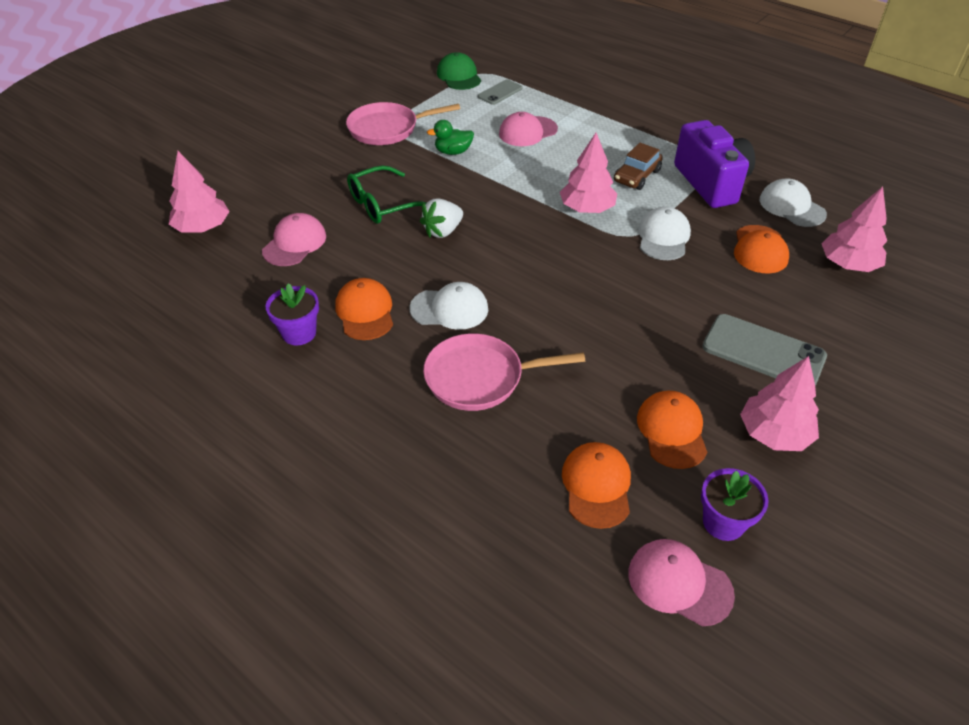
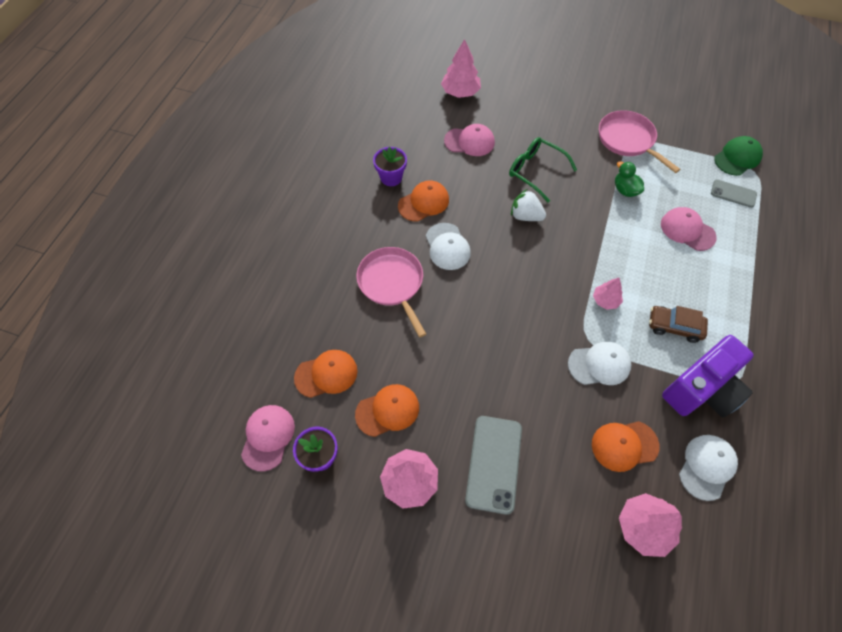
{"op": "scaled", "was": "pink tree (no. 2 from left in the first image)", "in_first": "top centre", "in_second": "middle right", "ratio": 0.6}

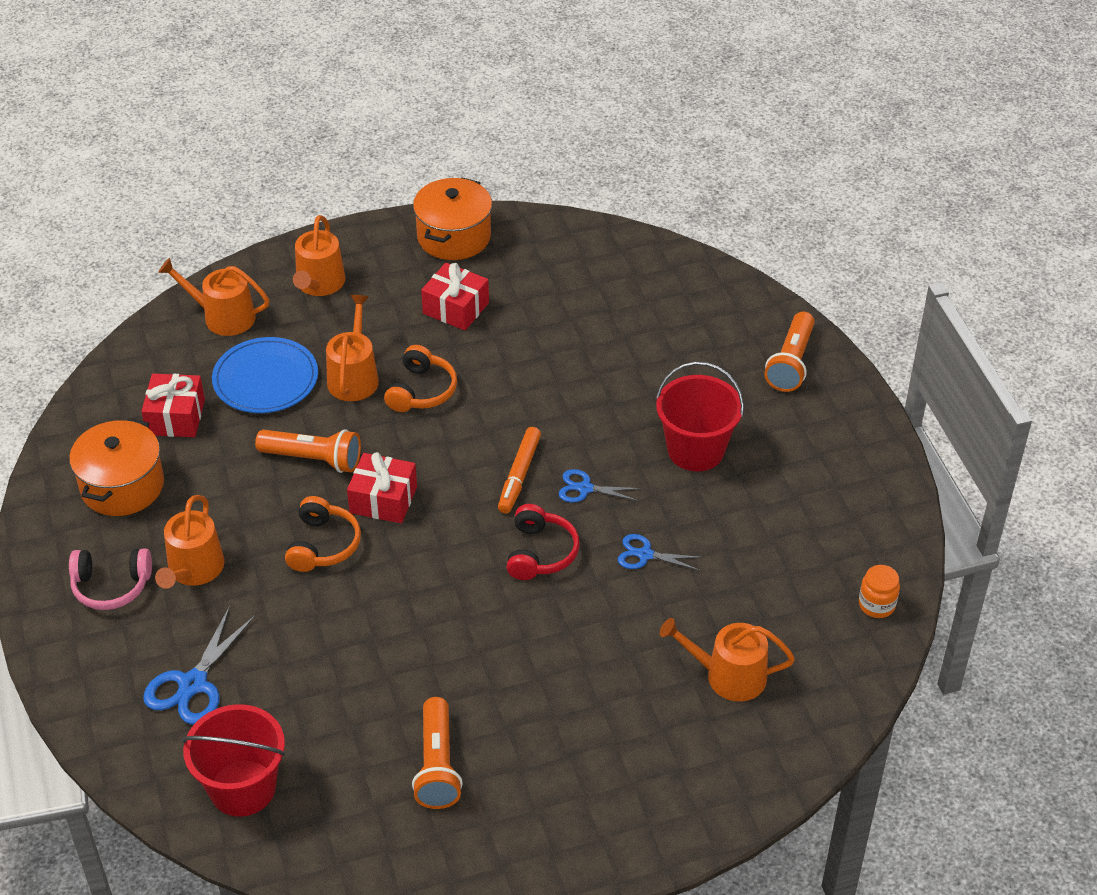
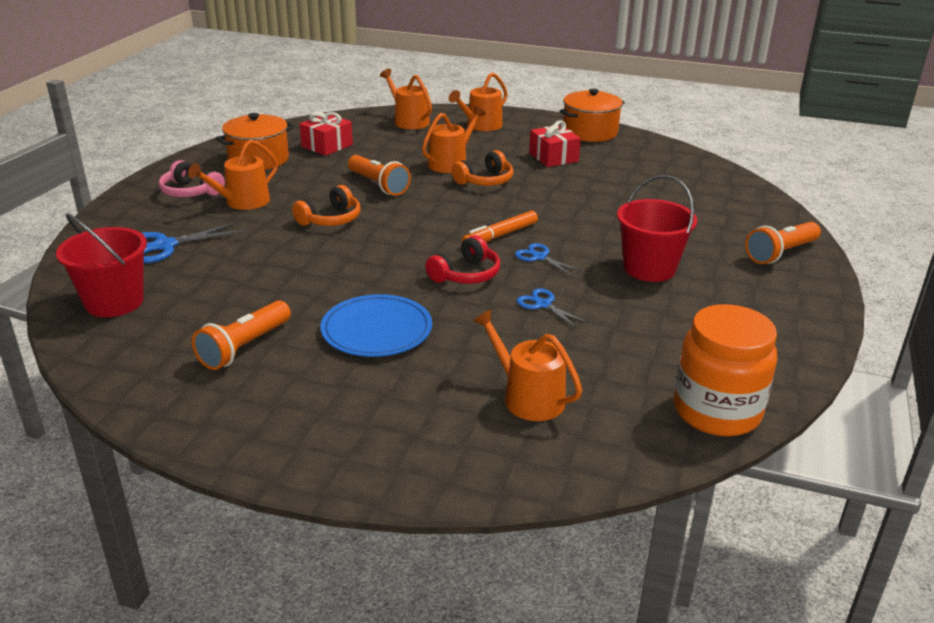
{"op": "gone", "was": "red gift (no. 2 from left)", "in_first": "centre"}
{"op": "shifted", "was": "blue plate", "in_first": "middle left", "in_second": "centre"}
{"op": "scaled", "was": "orange jar", "in_first": "middle right", "in_second": "middle right", "ratio": 2.2}

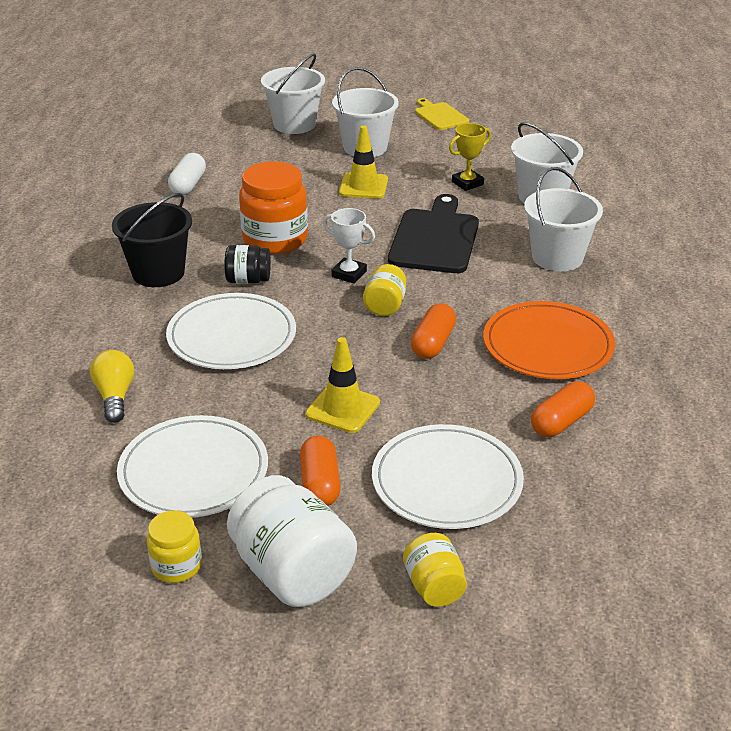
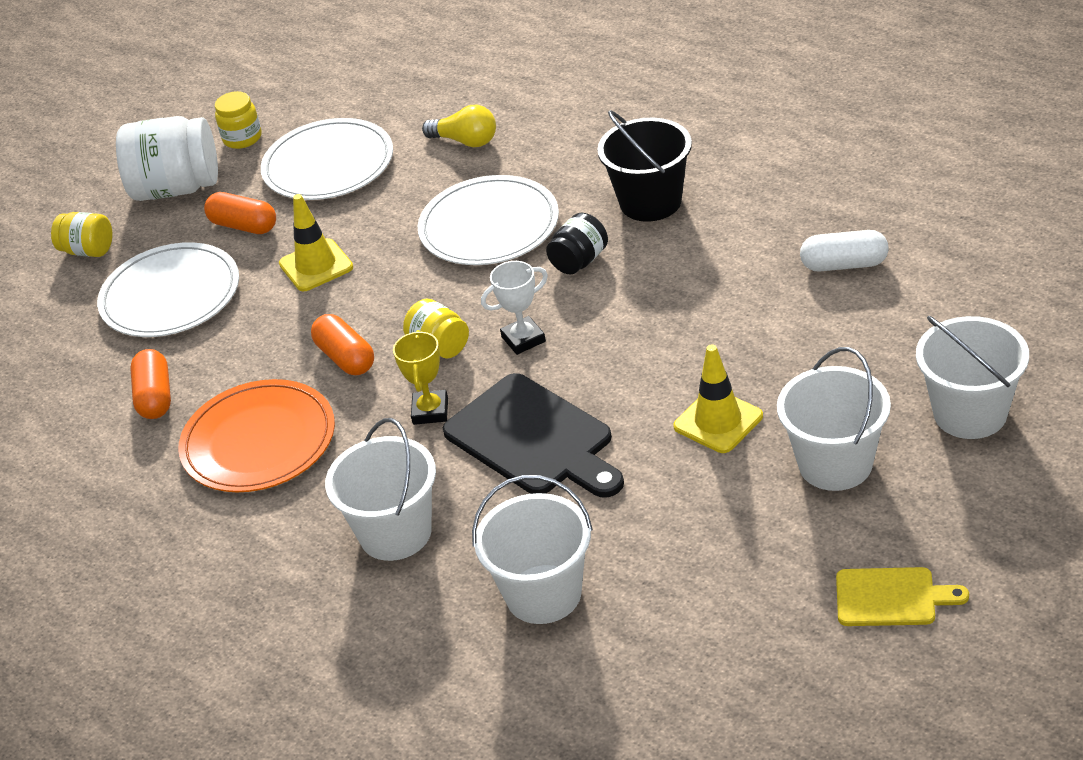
{"op": "gone", "was": "orange jar", "in_first": "top centre"}
{"op": "shifted", "was": "yellow trophy", "in_first": "top centre", "in_second": "centre"}
{"op": "rotated", "was": "white capsule", "in_first": "top left", "in_second": "top right", "clockwise": -45}

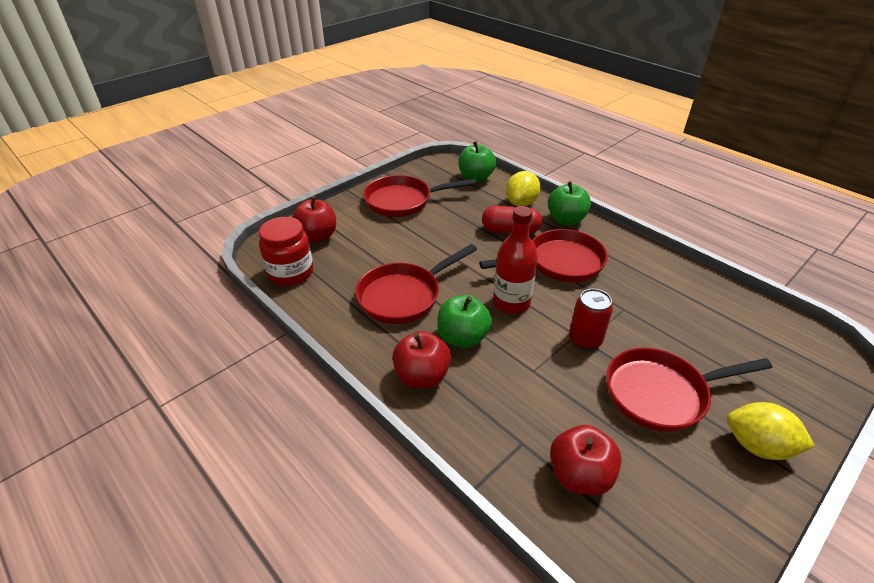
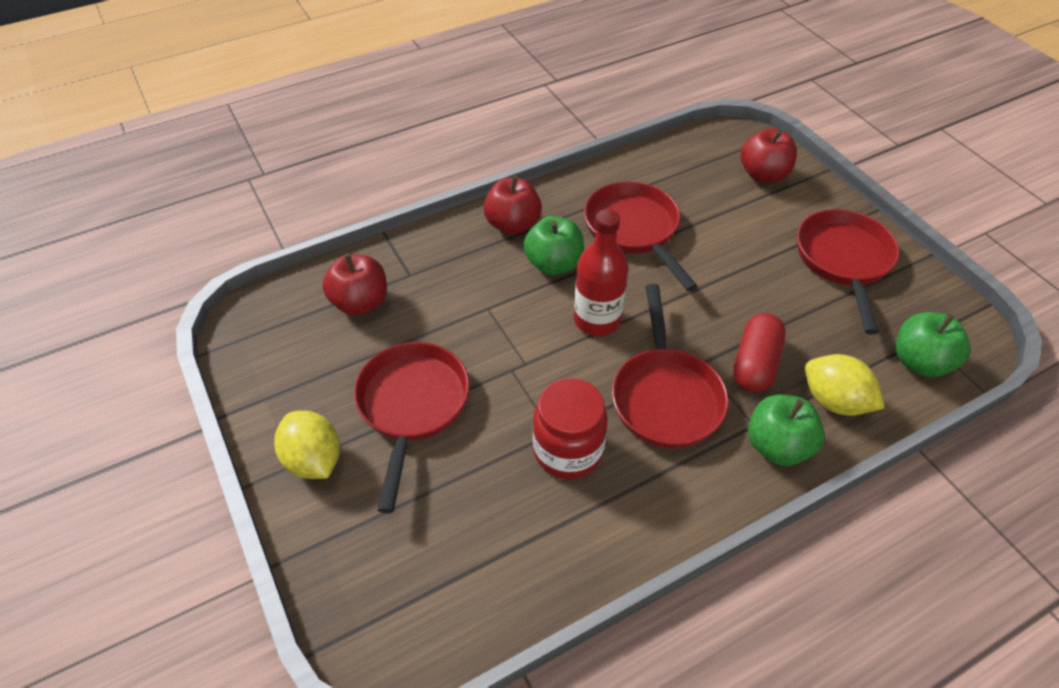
{"op": "gone", "was": "red can", "in_first": "middle right"}
{"op": "shifted", "was": "red jar", "in_first": "middle left", "in_second": "centre"}
{"op": "rotated", "was": "yellow lemon (no. 2 from left in the first image)", "in_first": "bottom right", "in_second": "middle left", "clockwise": -75}

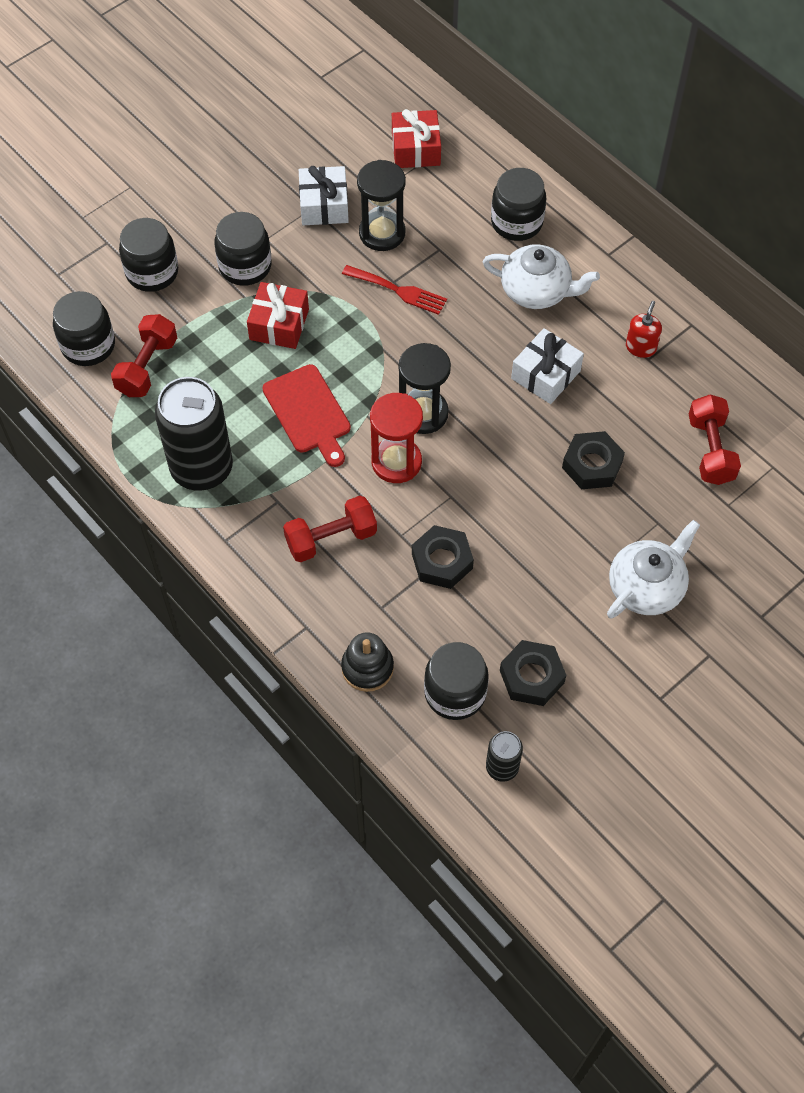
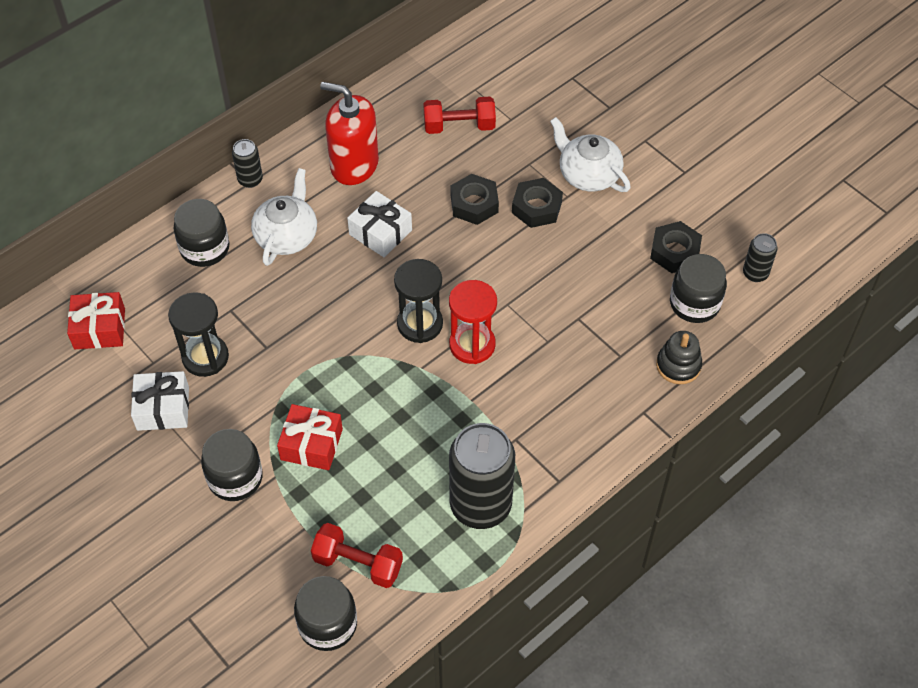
{"op": "gone", "was": "black jar (no. 2 from left)", "in_first": "top left"}
{"op": "gone", "was": "red cutting board", "in_first": "centre"}
{"op": "gone", "was": "red dumbbell (no. 2 from left)", "in_first": "centre"}
{"op": "gone", "was": "red fork", "in_first": "top centre"}
{"op": "new", "now": "black can (no. 1 from left)", "in_second": "top left"}
{"op": "shifted", "was": "black nut (no. 1 from left in the first image)", "now": "black nut (no. 2 from left)", "in_first": "centre", "in_second": "top centre"}
{"op": "scaled", "was": "red soap dispenser", "in_first": "top right", "in_second": "top centre", "ratio": 2.09}

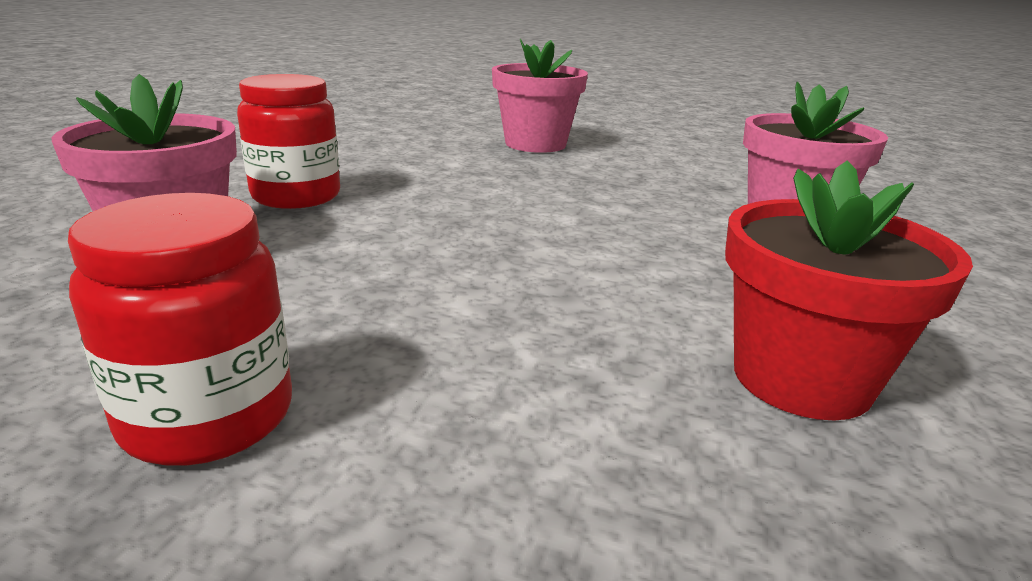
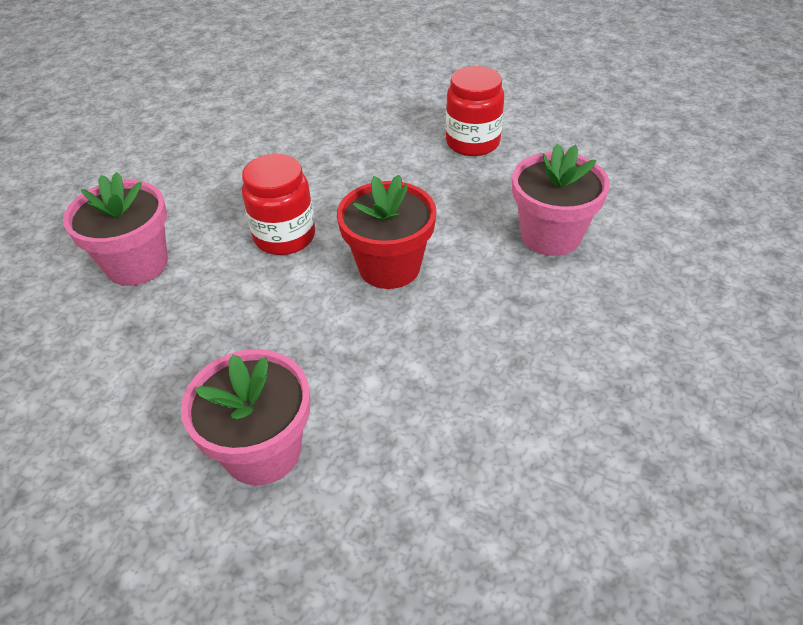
{"op": "shifted", "was": "red jar (no. 2 from left in the first image)", "now": "red jar (no. 1 from left)", "in_first": "top left", "in_second": "top centre"}
{"op": "shifted", "was": "red flower pot", "in_first": "middle right", "in_second": "centre"}

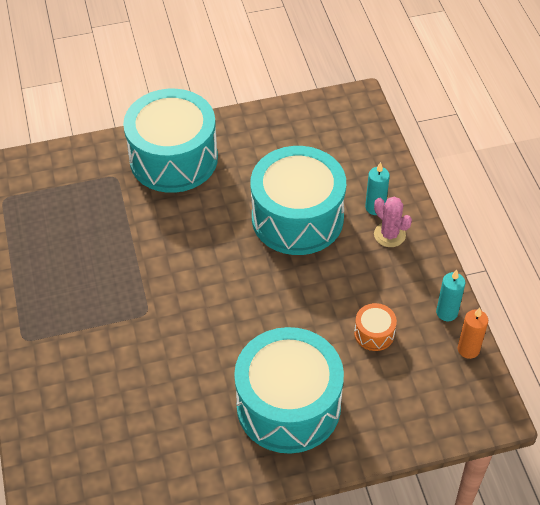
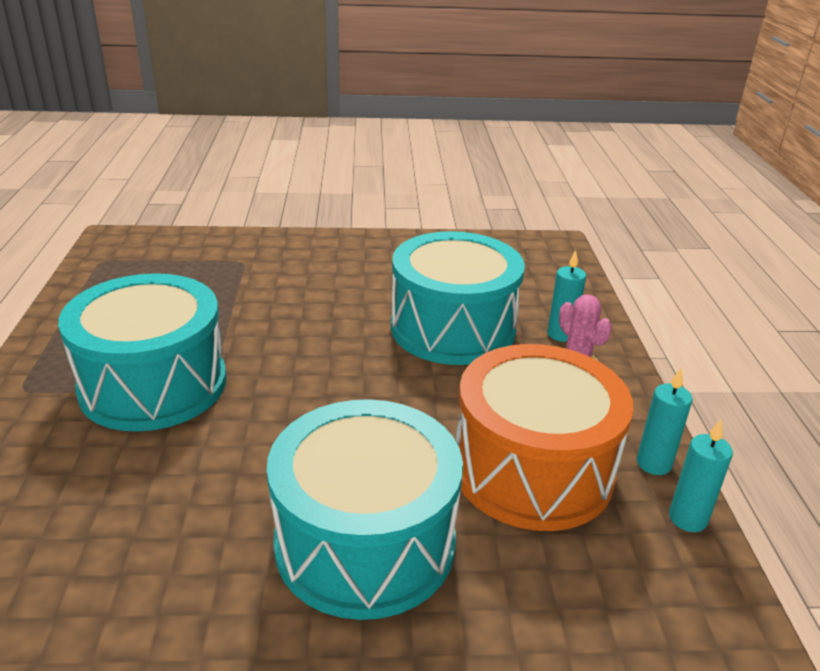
{"op": "shifted", "was": "turquoise drum (no. 1 from left)", "in_first": "top left", "in_second": "middle left"}
{"op": "repainted", "was": "orange candle", "now": "turquoise candle (no. 3 from left)", "in_first": "middle right", "in_second": "bottom right"}
{"op": "scaled", "was": "orange drum", "in_first": "middle right", "in_second": "centre", "ratio": 2.48}

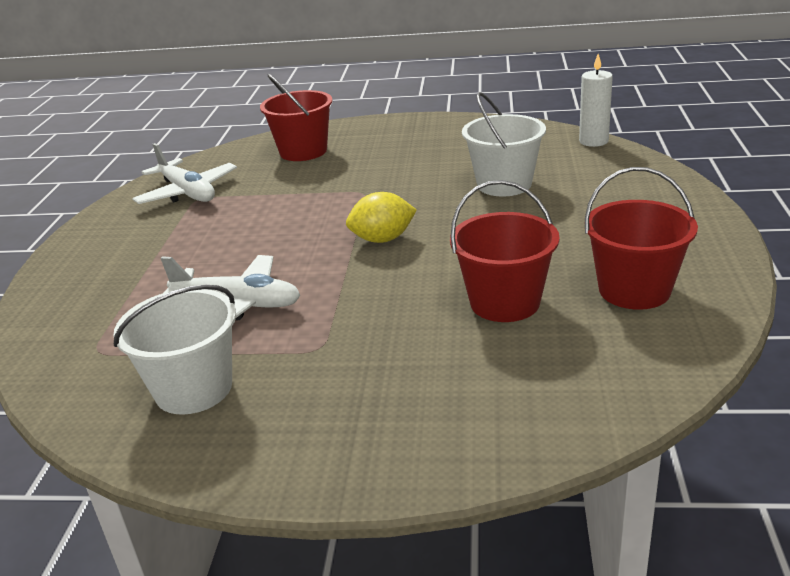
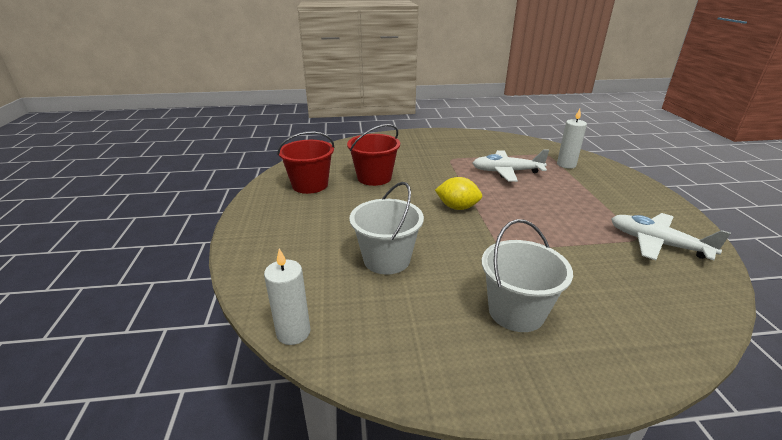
{"op": "gone", "was": "red bucket (no. 1 from left)", "in_first": "top centre"}
{"op": "new", "now": "white candle (no. 2 from left)", "in_second": "top right"}
{"op": "shifted", "was": "white bucket (no. 1 from left in the first image)", "now": "white bucket (no. 2 from left)", "in_first": "middle left", "in_second": "middle right"}
{"op": "rotated", "was": "yellow lemon", "in_first": "centre", "in_second": "centre", "clockwise": 45}

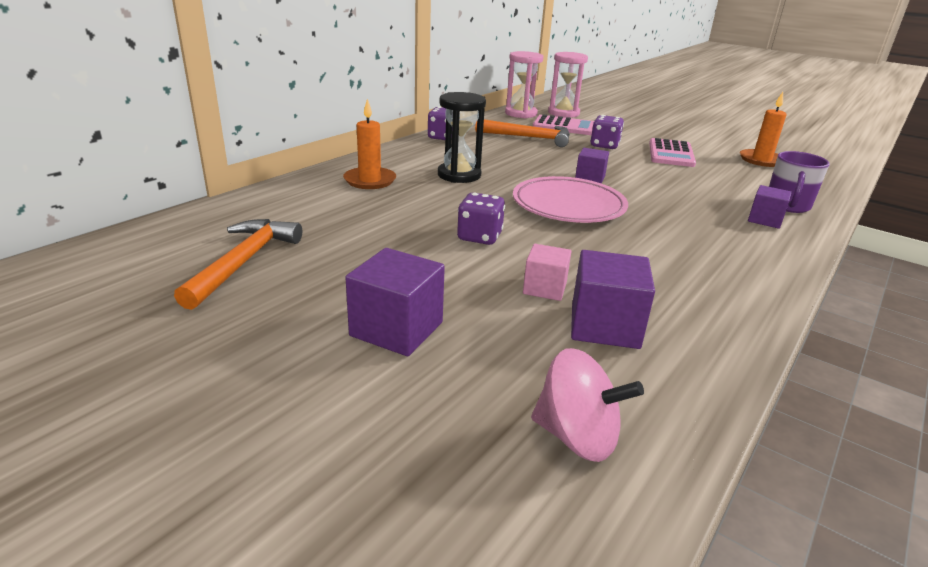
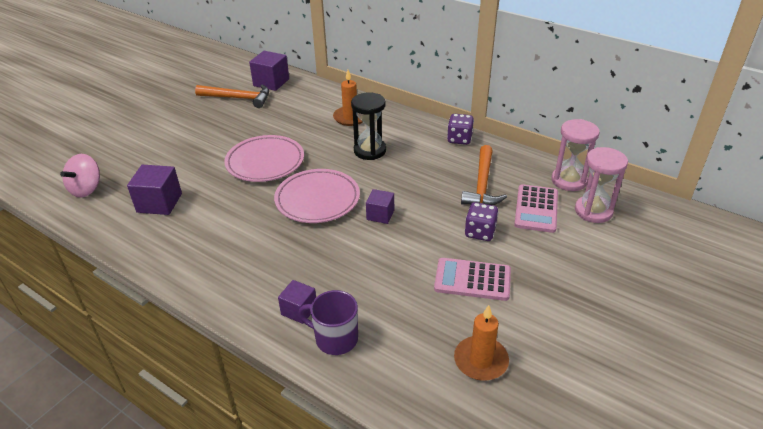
{"op": "gone", "was": "pink cube", "in_first": "centre"}
{"op": "shifted", "was": "purple cube (no. 1 from left in the first image)", "now": "purple cube (no. 2 from left)", "in_first": "centre", "in_second": "top centre"}
{"op": "swapped", "was": "purple dice (no. 2 from left)", "now": "pink plate (no. 1 from left)", "in_first": "centre", "in_second": "centre"}

